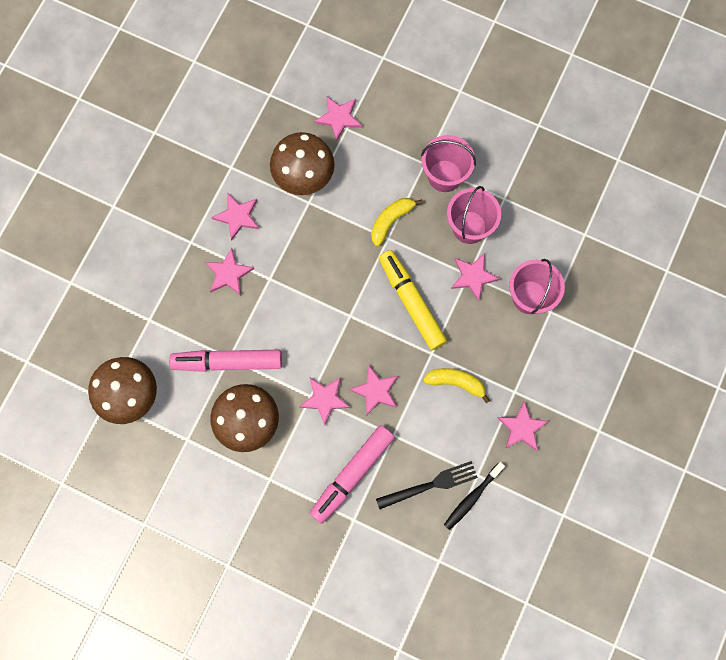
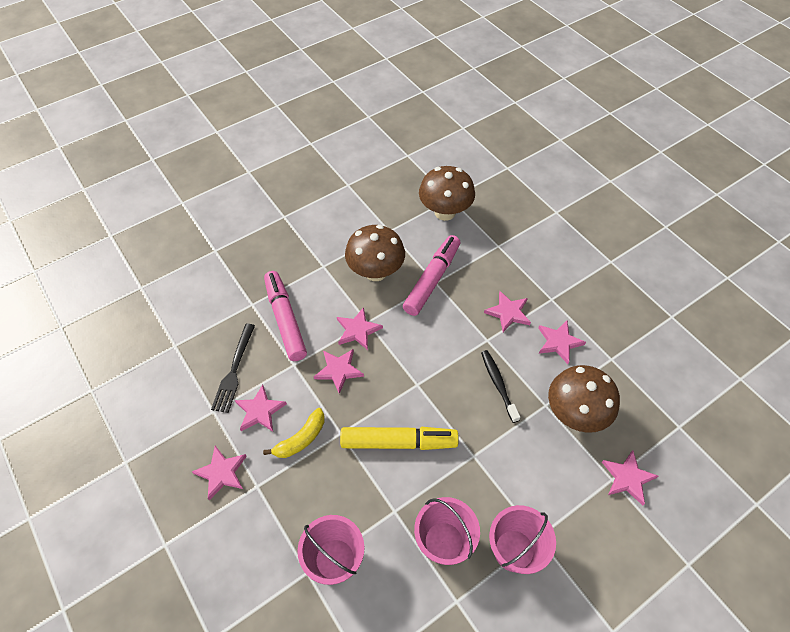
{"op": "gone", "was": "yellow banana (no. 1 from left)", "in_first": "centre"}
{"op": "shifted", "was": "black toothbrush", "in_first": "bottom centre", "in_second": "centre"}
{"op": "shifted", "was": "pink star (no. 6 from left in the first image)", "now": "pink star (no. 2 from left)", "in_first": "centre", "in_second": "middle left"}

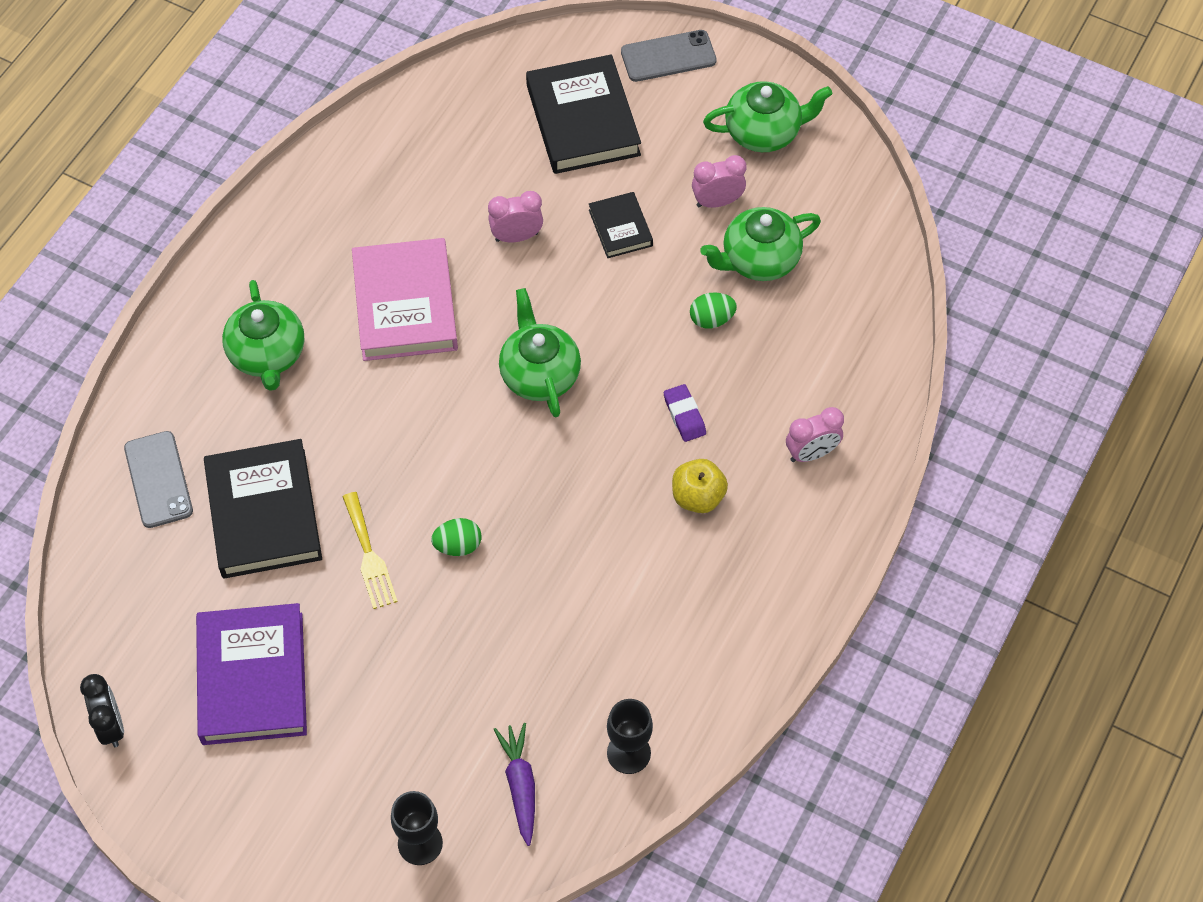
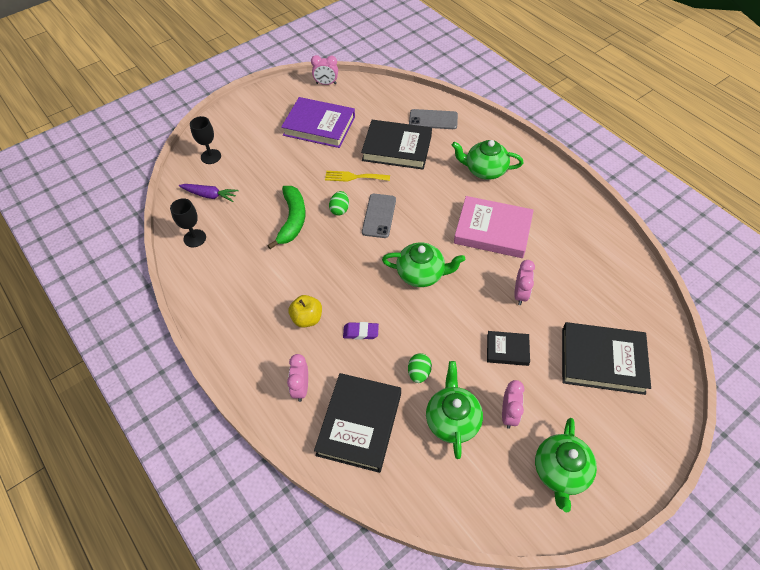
{"op": "new", "now": "green banana", "in_second": "centre"}
{"op": "new", "now": "black book (no. 1 from left)", "in_second": "bottom centre"}
{"op": "shifted", "was": "grey phone (no. 2 from left in the first image)", "now": "grey phone (no. 1 from left)", "in_first": "top centre", "in_second": "centre"}
{"op": "repainted", "was": "black clock", "now": "pink clock (no. 2 from left)", "in_first": "bottom left", "in_second": "top centre"}

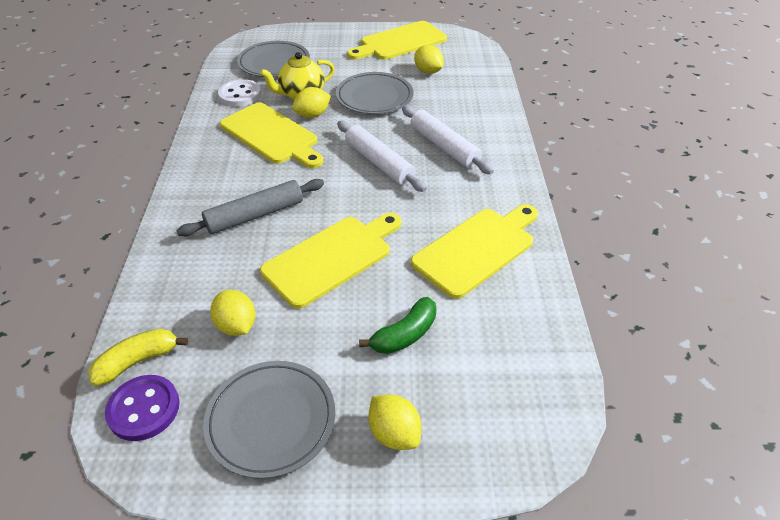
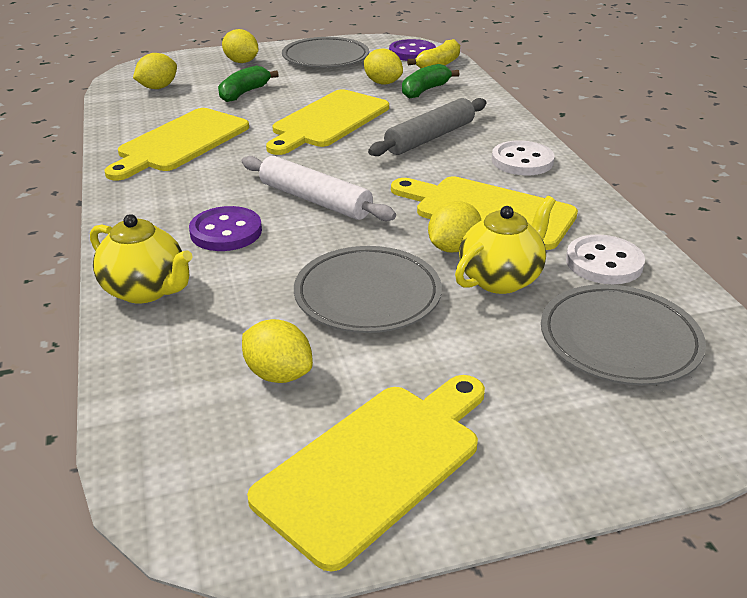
{"op": "new", "now": "yellow teapot (no. 1 from left)", "in_second": "middle left"}
{"op": "new", "now": "yellow lemon (no. 1 from left)", "in_second": "top left"}
{"op": "new", "now": "green banana (no. 2 from left)", "in_second": "top centre"}
{"op": "new", "now": "white button (no. 1 from left)", "in_second": "top right"}
{"op": "swapped", "was": "white rolling pin (no. 2 from left)", "now": "purple button (no. 1 from left)", "in_first": "top centre", "in_second": "middle left"}

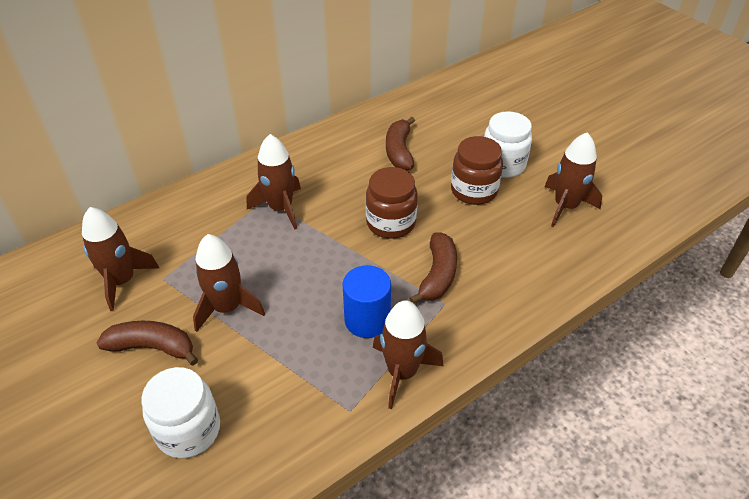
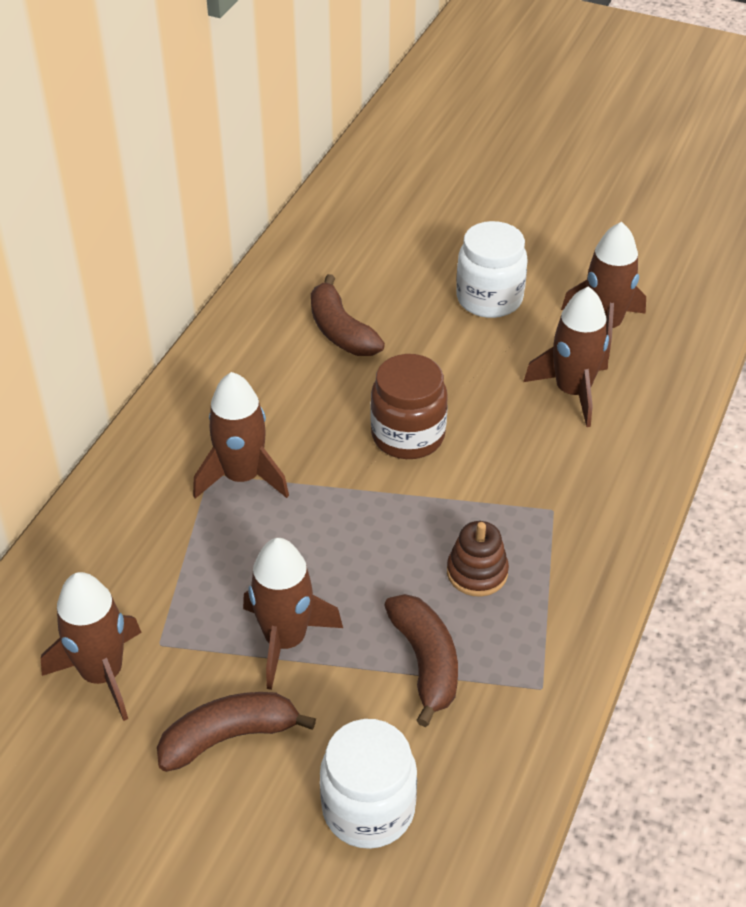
{"op": "gone", "was": "brown jar (no. 2 from left)", "in_first": "centre"}
{"op": "shifted", "was": "brown rocket (no. 4 from left)", "in_first": "bottom centre", "in_second": "middle right"}
{"op": "shifted", "was": "brown banana (no. 3 from left)", "in_first": "centre", "in_second": "bottom centre"}
{"op": "swapped", "was": "blue cylinder", "now": "brown stacking toy", "in_first": "centre", "in_second": "centre"}

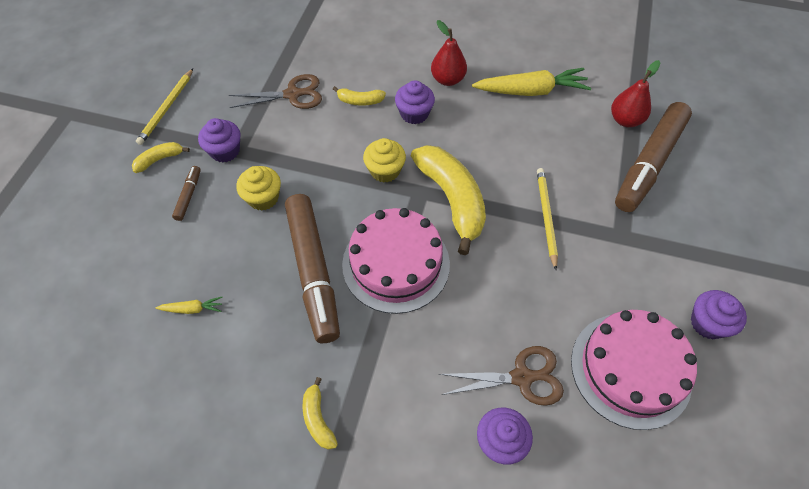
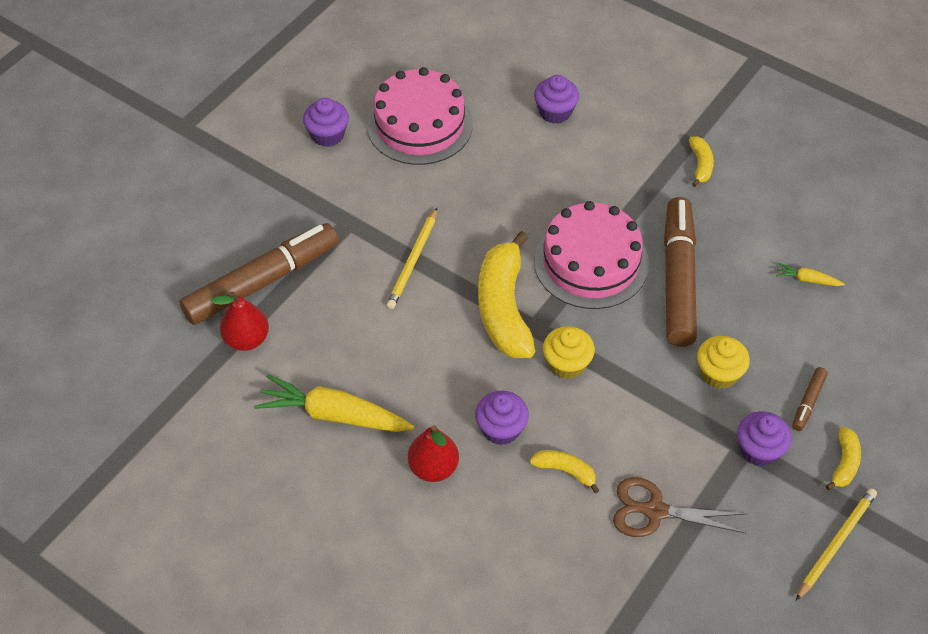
{"op": "gone", "was": "brown scissors (no. 2 from left)", "in_first": "bottom centre"}
{"op": "rotated", "was": "yellow banana (no. 1 from left in the first image)", "in_first": "top left", "in_second": "bottom right", "clockwise": -60}

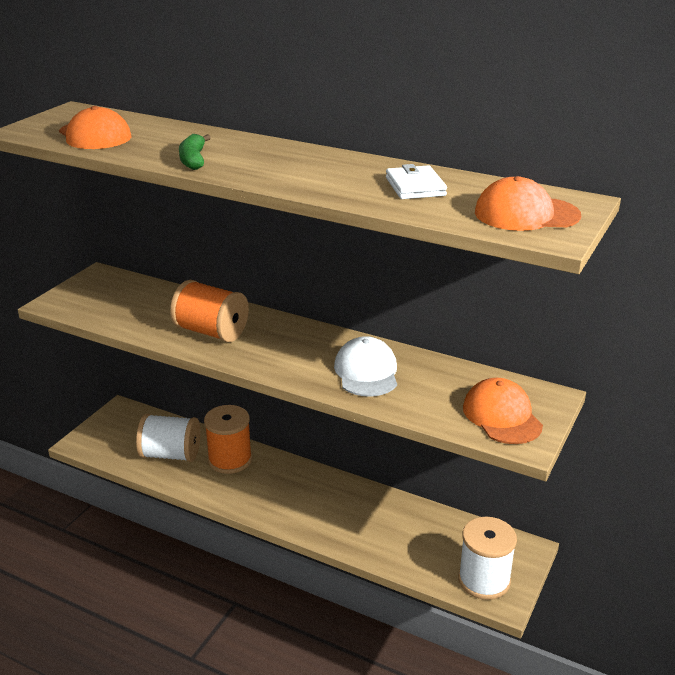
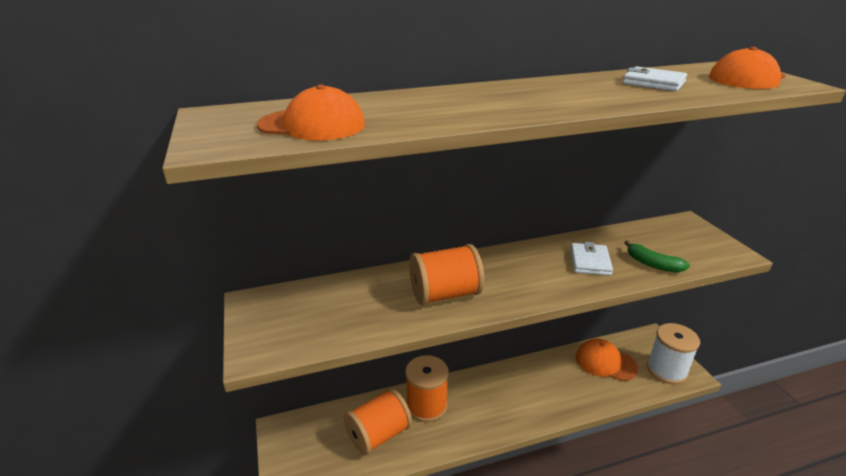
{"op": "shifted", "was": "green banana", "in_first": "top left", "in_second": "middle right"}
{"op": "shifted", "was": "orange cap (no. 2 from left)", "in_first": "middle right", "in_second": "bottom right"}
{"op": "swapped", "was": "white cap", "now": "white wallet (no. 1 from left)", "in_first": "centre", "in_second": "middle right"}
{"op": "repainted", "was": "white spool (no. 1 from left)", "now": "orange spool (no. 1 from left)", "in_first": "middle left", "in_second": "bottom centre"}

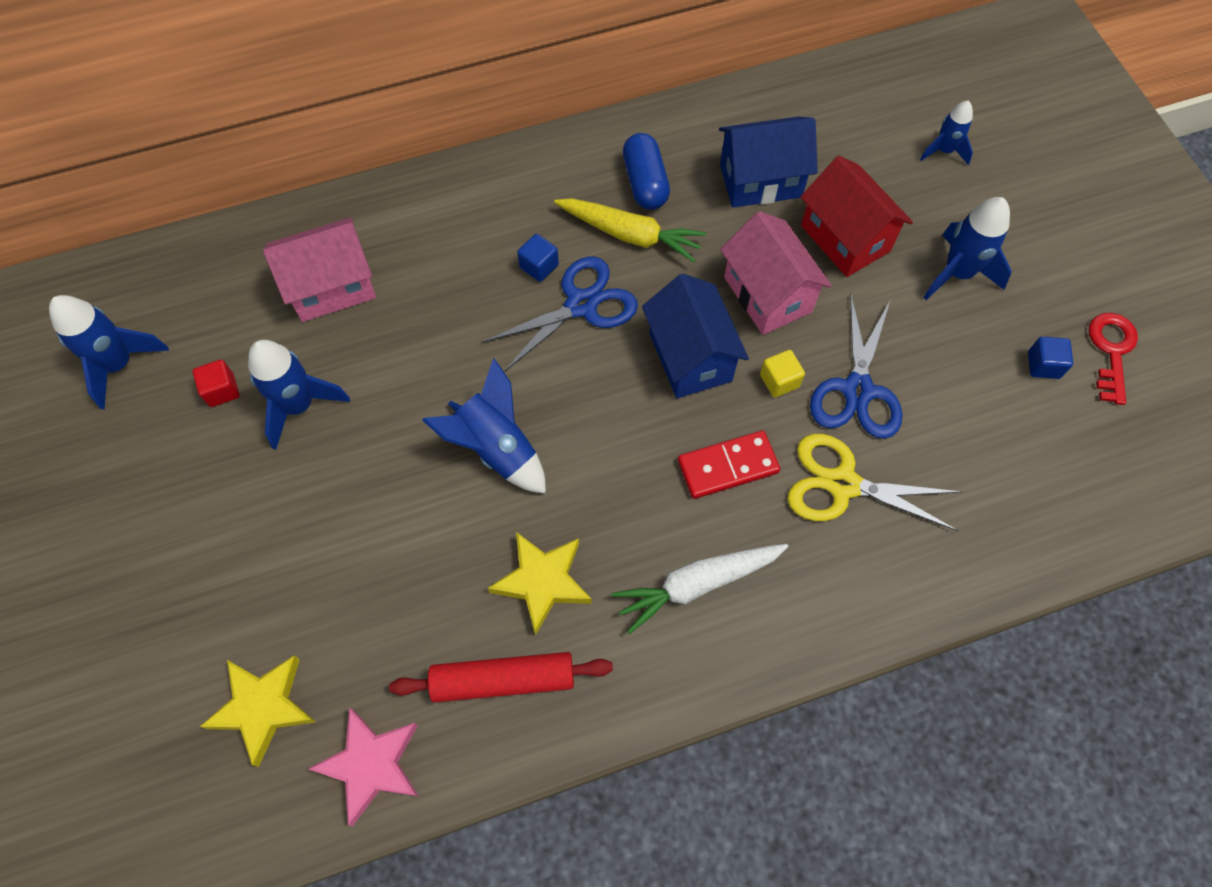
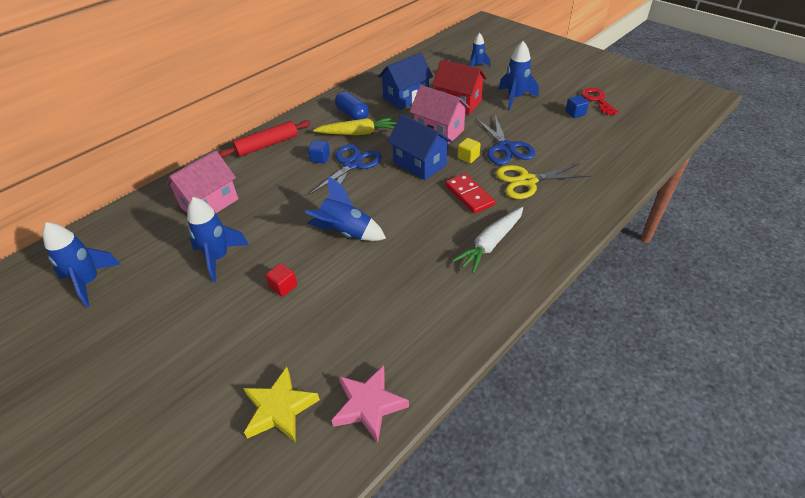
{"op": "gone", "was": "yellow star (no. 2 from left)", "in_first": "centre"}
{"op": "shifted", "was": "red cube", "in_first": "middle left", "in_second": "centre"}
{"op": "shifted", "was": "red rolling pin", "in_first": "bottom centre", "in_second": "top left"}
{"op": "rotated", "was": "red domino", "in_first": "centre", "in_second": "centre", "clockwise": -75}

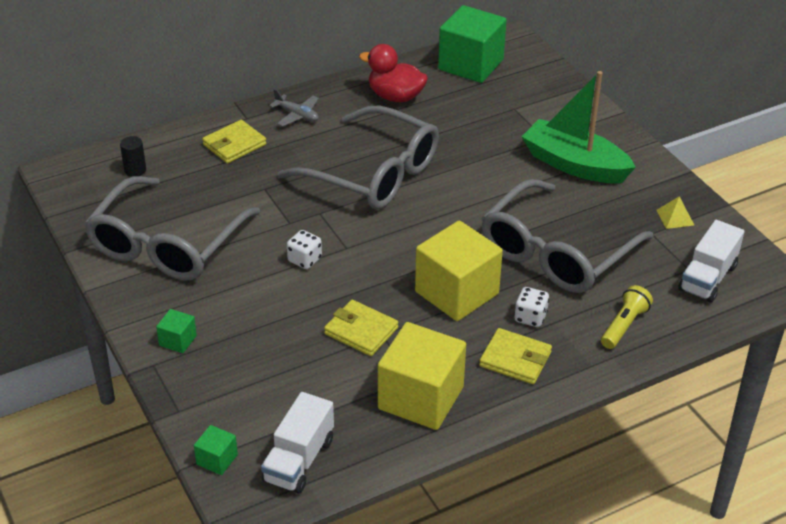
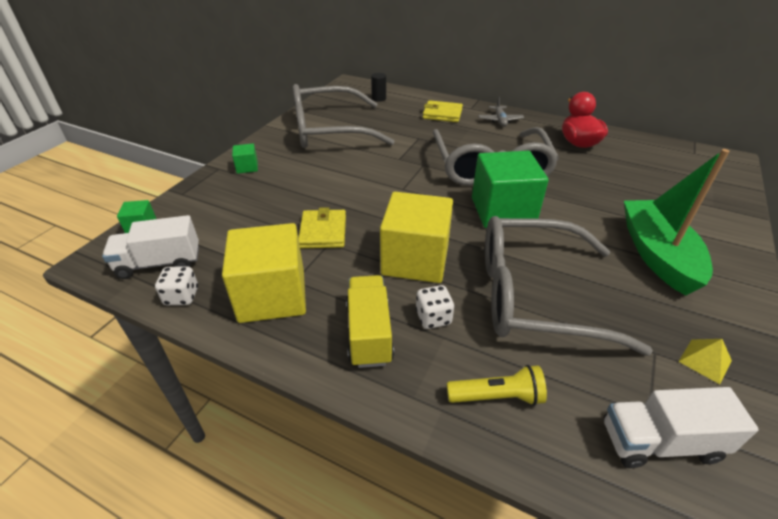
{"op": "shifted", "was": "white dice (no. 1 from left)", "in_first": "centre", "in_second": "middle left"}
{"op": "shifted", "was": "green cube (no. 3 from left)", "in_first": "top centre", "in_second": "centre"}
{"op": "swapped", "was": "yellow wallet (no. 3 from left)", "now": "yellow truck", "in_first": "bottom centre", "in_second": "centre"}

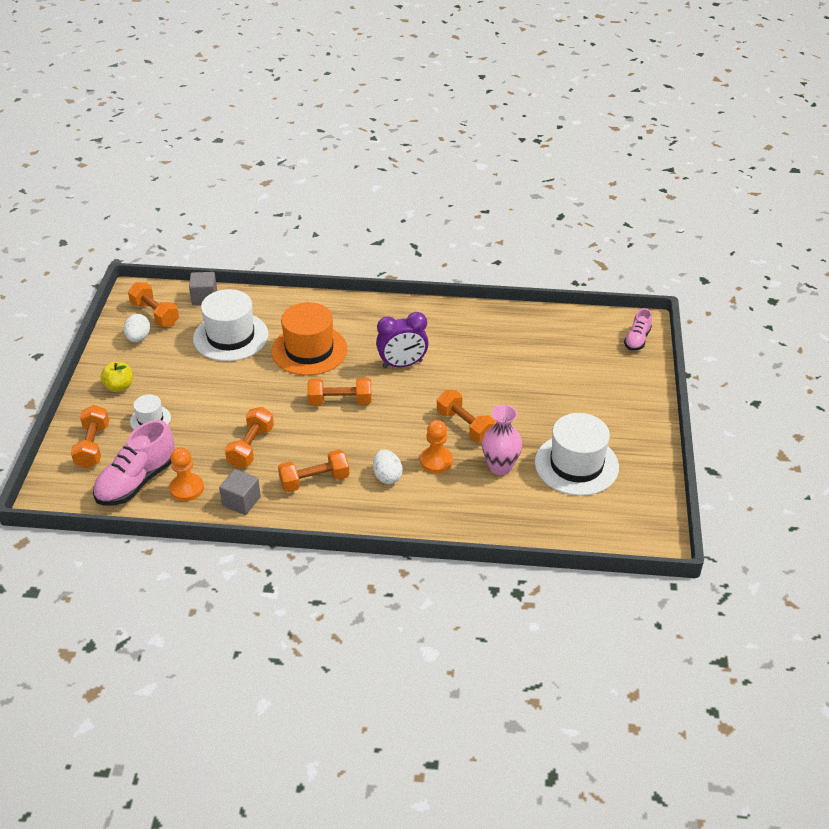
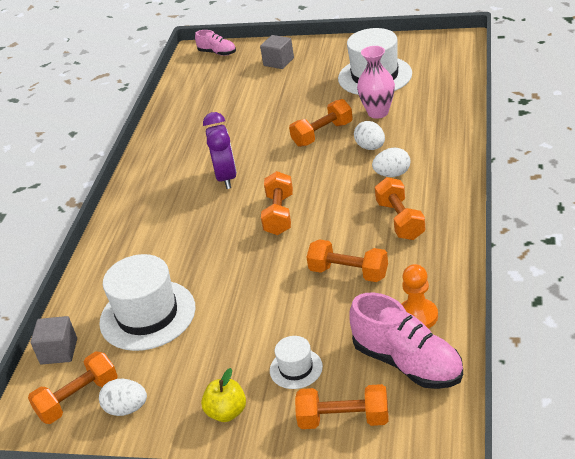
{"op": "gone", "was": "orange hat", "in_first": "centre"}
{"op": "shifted", "was": "grey cube (no. 2 from left)", "in_first": "middle left", "in_second": "top centre"}
{"op": "swapped", "was": "orange pawn (no. 2 from left)", "now": "white egg (no. 2 from left)", "in_first": "centre", "in_second": "top centre"}

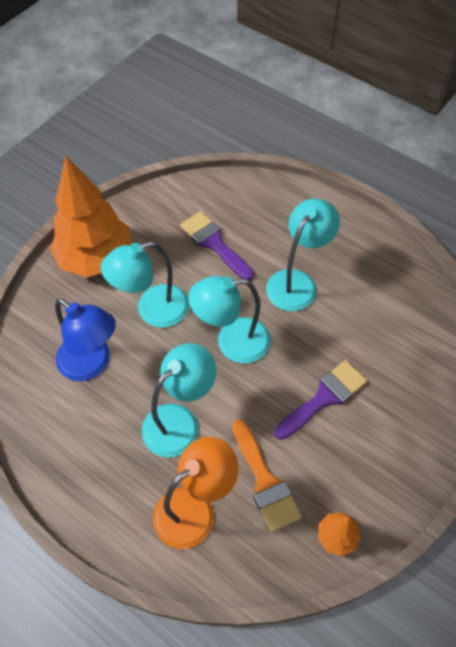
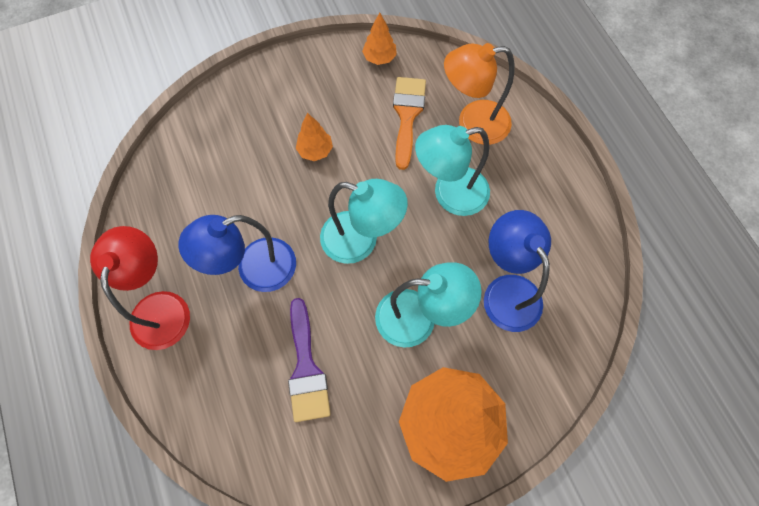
{"op": "new", "now": "red lamp", "in_second": "middle left"}
{"op": "swapped", "was": "purple brush (no. 2 from left)", "now": "orange tree (no. 1 from left)", "in_first": "middle right", "in_second": "top centre"}
{"op": "repainted", "was": "turquoise lamp (no. 4 from left)", "now": "blue lamp (no. 1 from left)", "in_first": "centre", "in_second": "middle left"}

